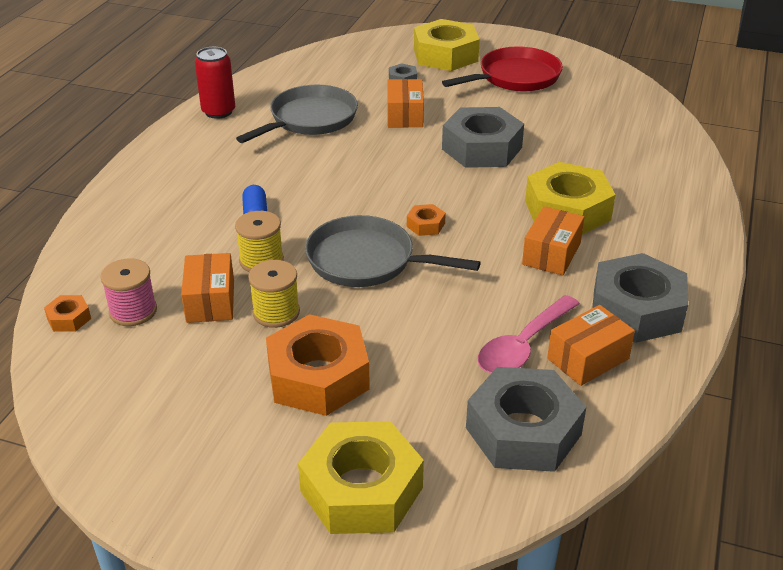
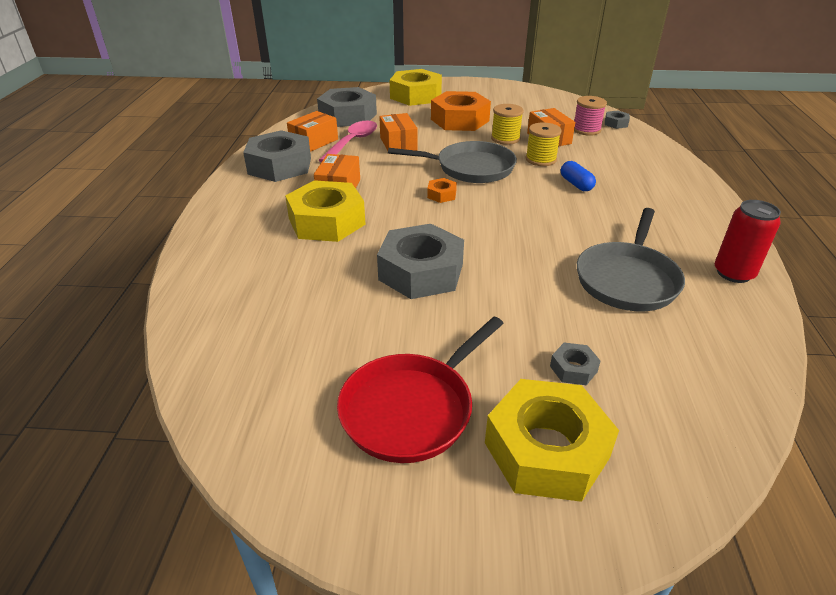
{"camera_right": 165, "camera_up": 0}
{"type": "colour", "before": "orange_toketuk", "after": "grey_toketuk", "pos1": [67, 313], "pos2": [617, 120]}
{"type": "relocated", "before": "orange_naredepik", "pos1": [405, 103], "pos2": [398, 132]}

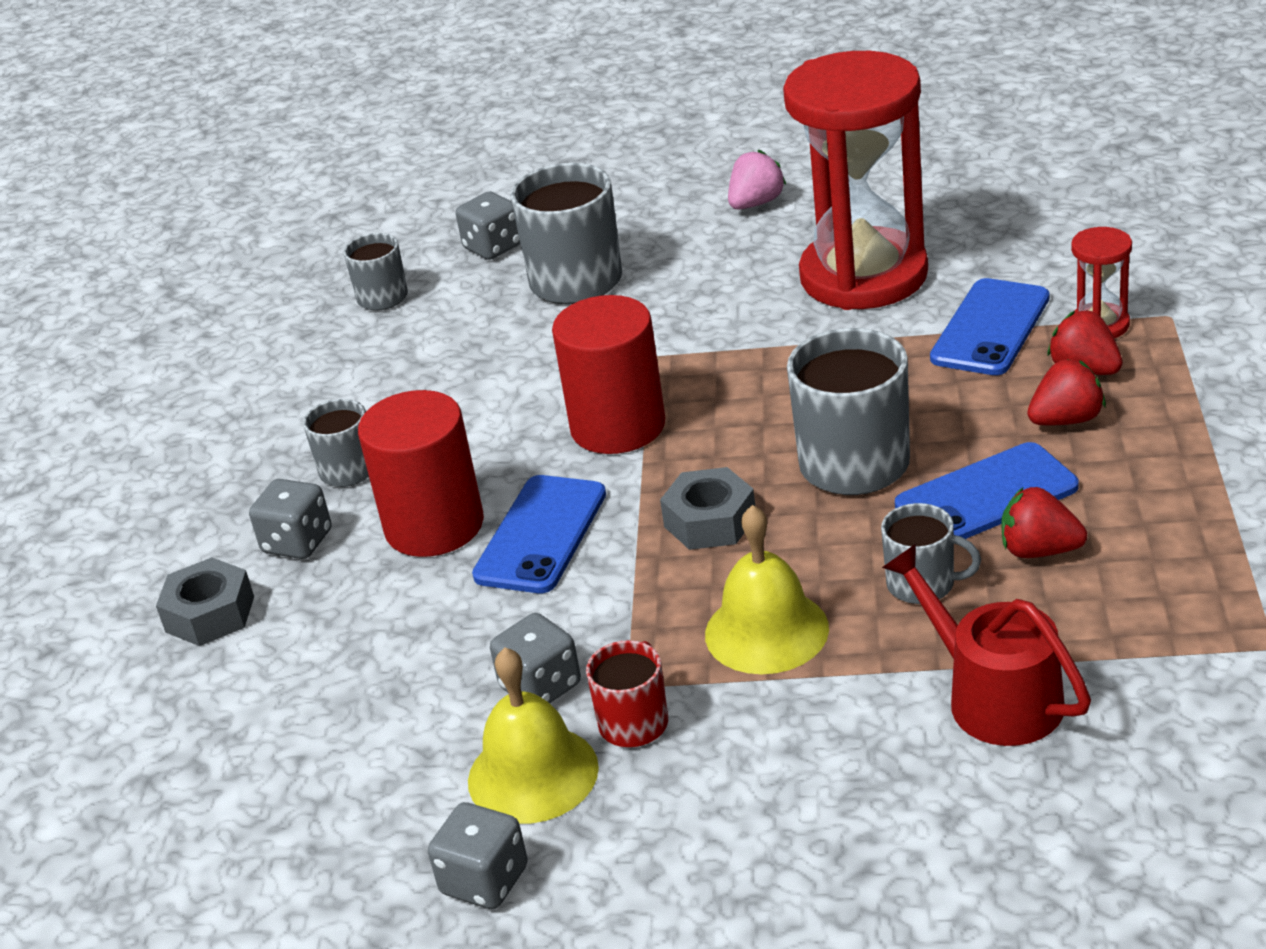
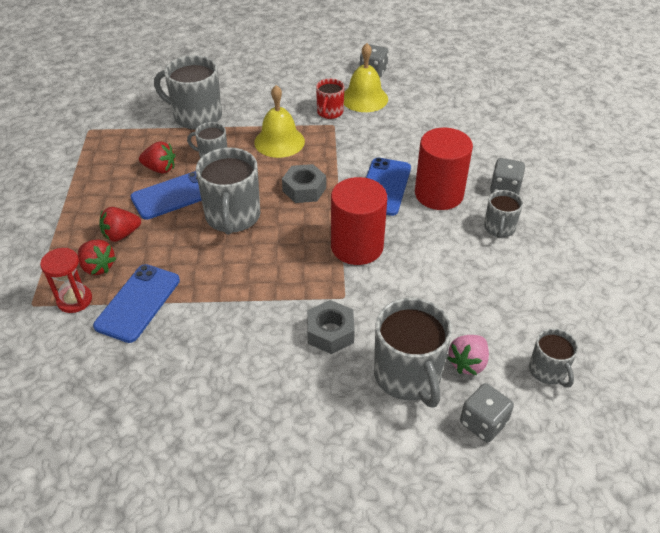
{"camera_right": 170, "camera_up": 10}
{"type": "relocated", "before": "grey_toketuk", "pos1": [205, 601], "pos2": [331, 327]}
{"type": "missing", "before": "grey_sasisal", "pos1": [535, 658]}
{"type": "relocated", "before": "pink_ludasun", "pos1": [757, 180], "pos2": [468, 355]}
{"type": "missing", "before": "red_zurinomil", "pos1": [855, 180]}
{"type": "exchanged", "before": "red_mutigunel", "after": "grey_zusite", "pos1": [986, 645], "pos2": [188, 92]}

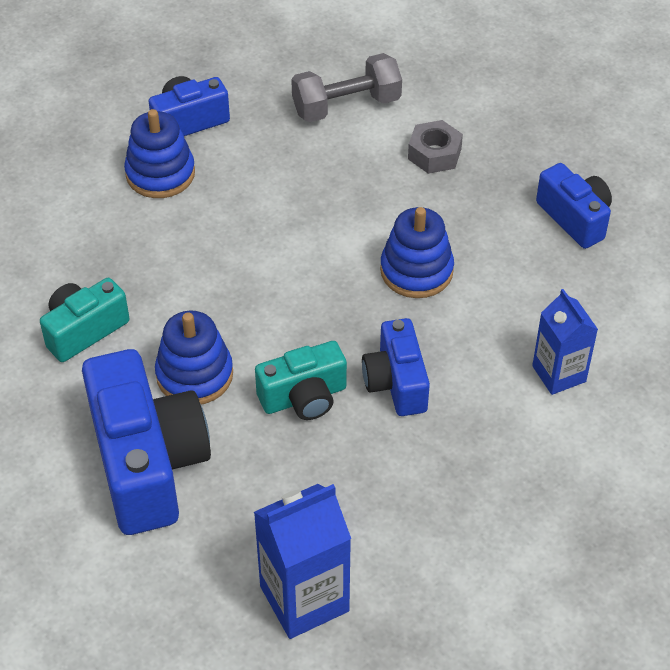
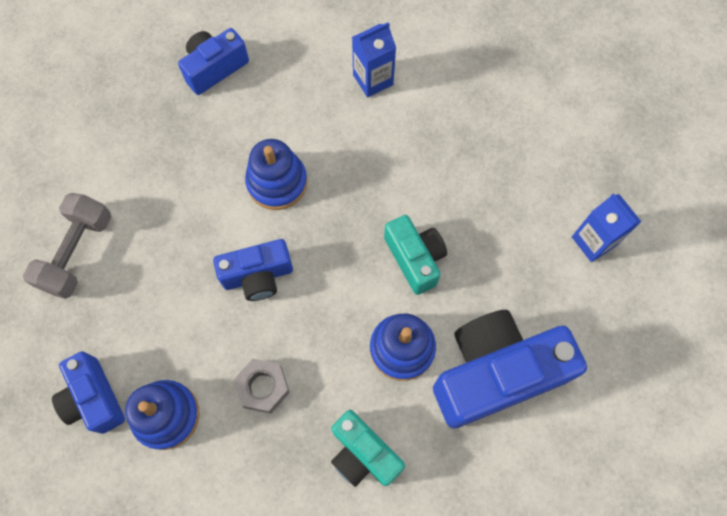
{"camera_right": -95, "camera_up": 20}
{"type": "size", "before": "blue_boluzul", "pos1": [302, 561], "pos2": [607, 227], "scale": 0.66}
{"type": "spun", "before": "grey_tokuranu", "pos1": [346, 87], "pos2": [67, 246], "turn": 45}
{"type": "relocated", "before": "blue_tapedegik", "pos1": [396, 367], "pos2": [253, 270]}
{"type": "relocated", "before": "grey_toketuk", "pos1": [435, 147], "pos2": [262, 386]}

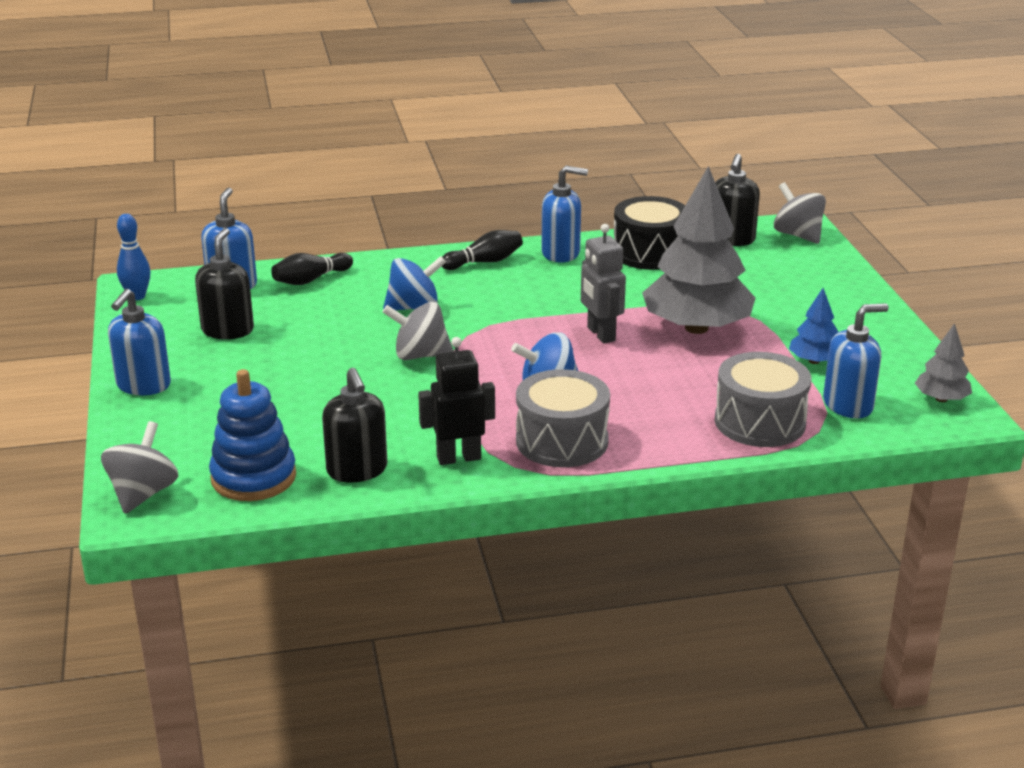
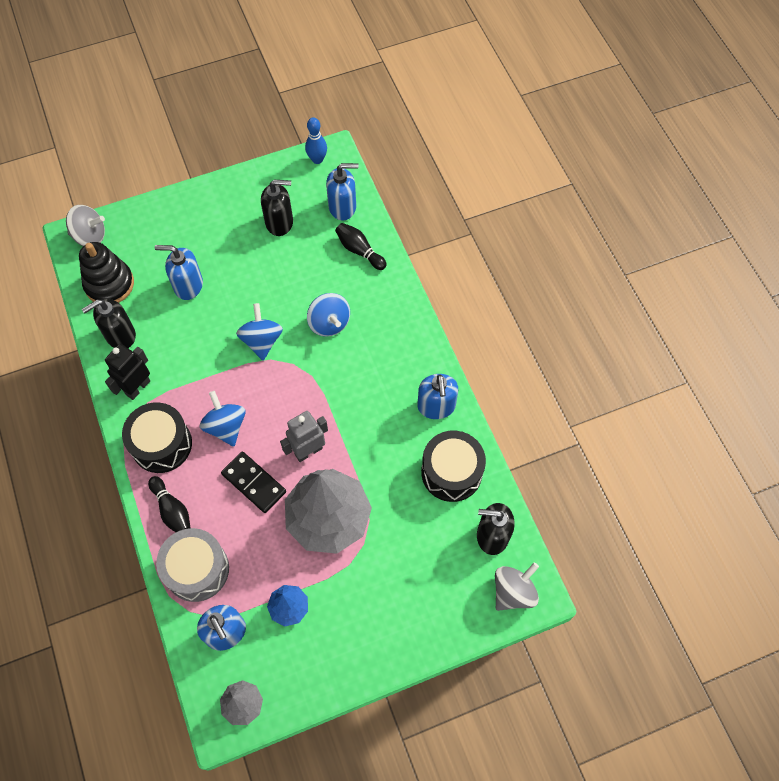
{"camera_right": 80, "camera_up": 35}
{"type": "relocated", "before": "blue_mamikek", "pos1": [139, 342], "pos2": [179, 272]}
{"type": "colour", "before": "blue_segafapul", "after": "black_segafapul", "pos1": [252, 435], "pos2": [106, 272]}
{"type": "colour", "before": "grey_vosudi", "after": "blue_vosudi", "pos1": [418, 331], "pos2": [259, 331]}
{"type": "spun", "before": "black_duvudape", "pos1": [456, 401], "pos2": [127, 372], "turn": -120}
{"type": "relocated", "before": "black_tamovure", "pos1": [482, 250], "pos2": [169, 504]}
{"type": "colour", "before": "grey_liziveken", "after": "black_liziveken", "pos1": [563, 418], "pos2": [157, 437]}
{"type": "appeared", "after": "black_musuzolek", "pos2": [253, 482]}

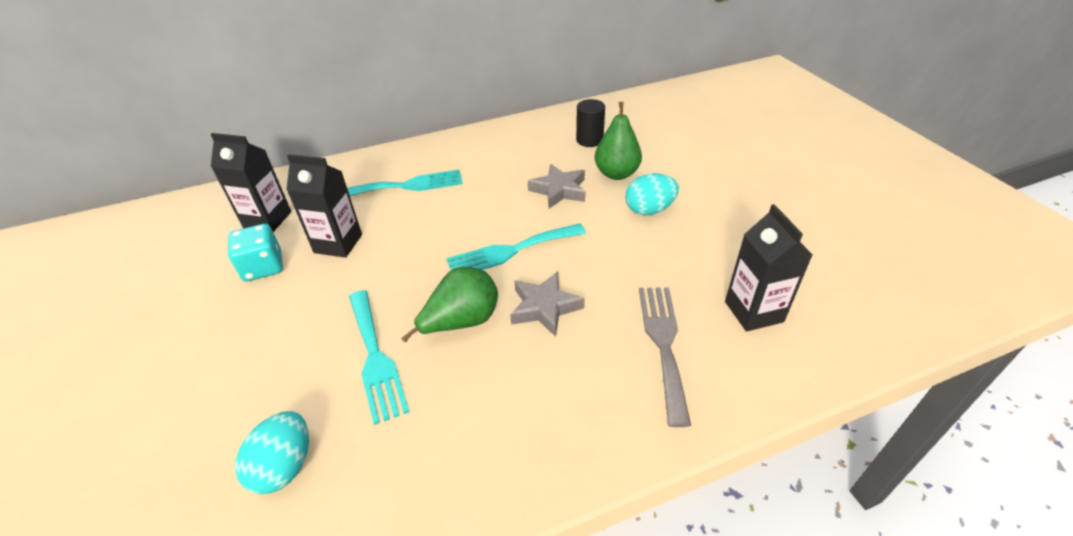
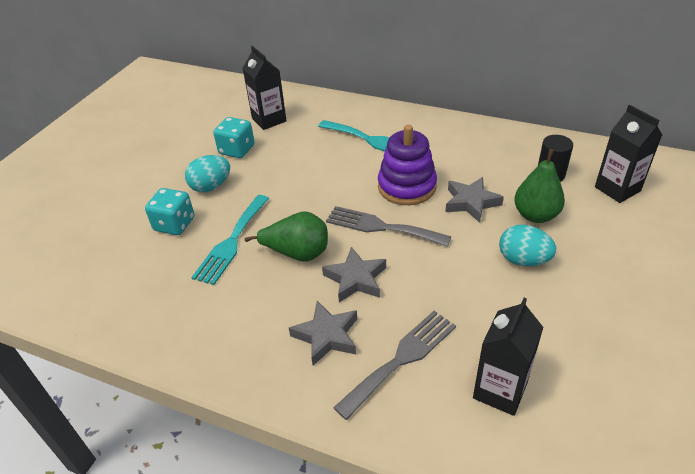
{"camera_right": 45, "camera_up": 0}
{"type": "relocated", "before": "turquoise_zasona", "pos1": [272, 452], "pos2": [207, 173]}
{"type": "relocated", "before": "black_boluzul", "pos1": [324, 206], "pos2": [628, 154]}
{"type": "colour", "before": "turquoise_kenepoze", "after": "grey_kenepoze", "pos1": [516, 246], "pos2": [389, 226]}
{"type": "appeared", "after": "turquoise_sasisal", "pos2": [169, 211]}
{"type": "appeared", "after": "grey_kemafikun", "pos2": [323, 333]}
{"type": "appeared", "after": "purple_segafapul", "pos2": [407, 165]}

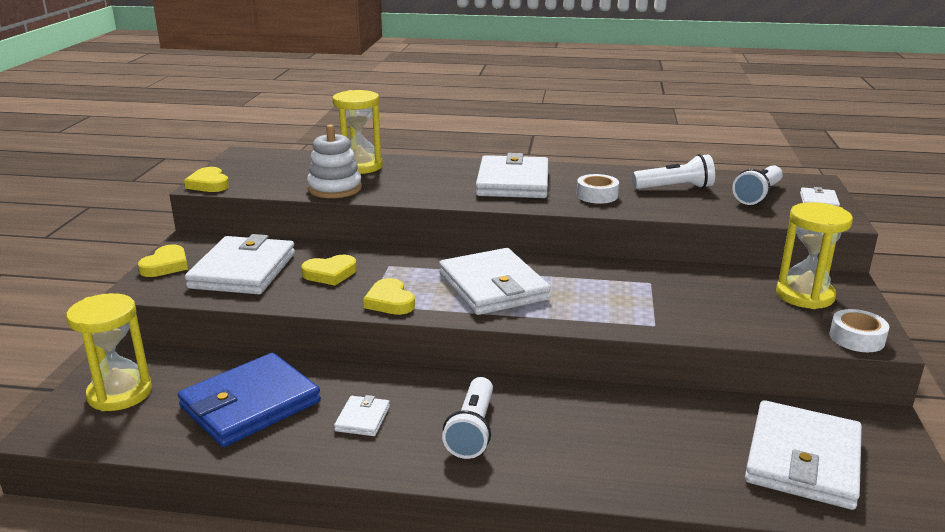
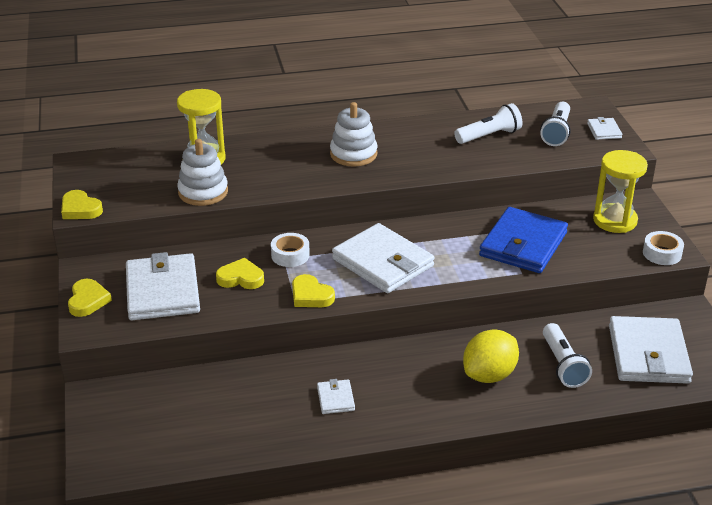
{"camera_right": -20, "camera_up": 10}
{"type": "missing", "before": "yellow_zurinomil", "pos1": [109, 352]}
{"type": "relocated", "before": "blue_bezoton", "pos1": [249, 400], "pos2": [523, 240]}
{"type": "spun", "before": "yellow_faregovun", "pos1": [329, 270], "pos2": [240, 273], "turn": -135}
{"type": "relocated", "before": "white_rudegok", "pos1": [467, 418], "pos2": [567, 355]}
{"type": "exchanged", "before": "white_bezoton", "after": "white_segafapul", "pos1": [512, 175], "pos2": [353, 134]}
{"type": "relocated", "before": "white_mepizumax", "pos1": [598, 189], "pos2": [290, 250]}
{"type": "appeared", "after": "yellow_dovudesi", "pos2": [491, 356]}

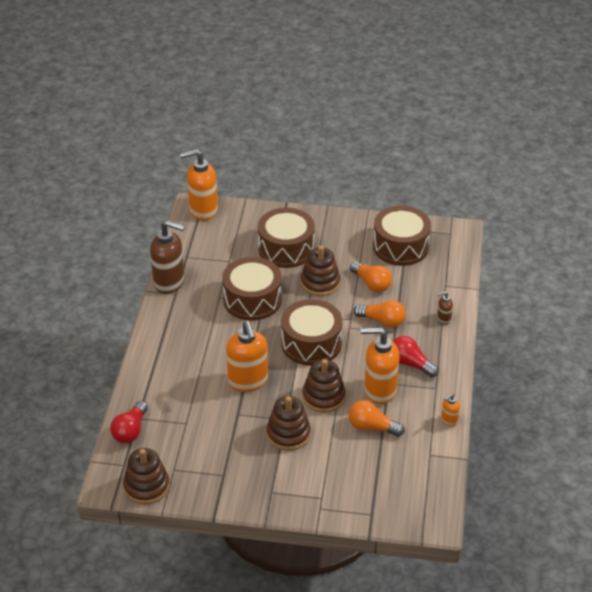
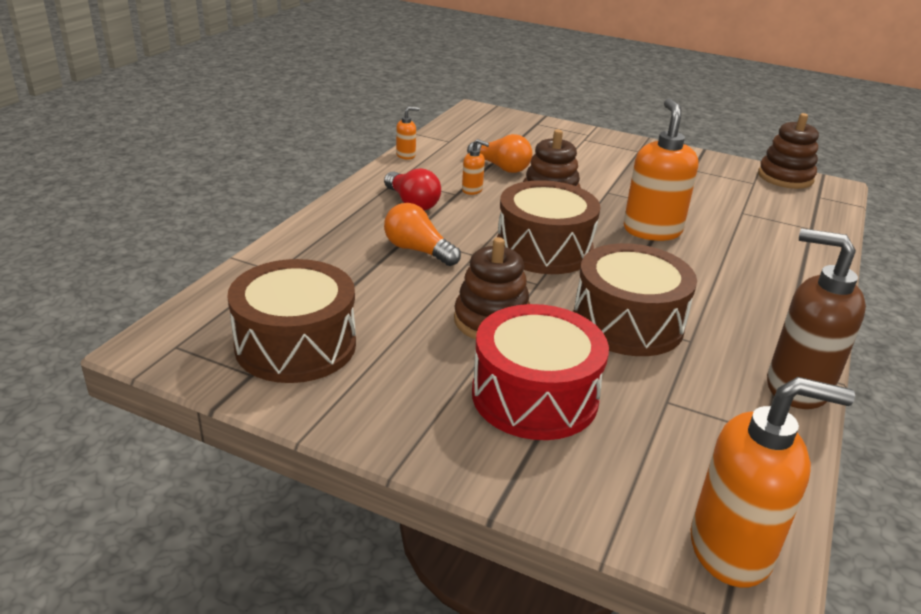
{"camera_right": -165, "camera_up": -10}
{"type": "missing", "before": "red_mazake", "pos1": [129, 422]}
{"type": "colour", "before": "brown_liziveken", "after": "red_liziveken", "pos1": [286, 238], "pos2": [540, 372]}
{"type": "missing", "before": "brown_segafapul", "pos1": [288, 423]}
{"type": "missing", "before": "orange_mazake", "pos1": [371, 276]}
{"type": "size", "before": "orange_mamikek", "pos1": [380, 365], "pos2": [475, 167], "scale": 0.45}
{"type": "missing", "before": "brown_mamikek", "pos1": [445, 308]}

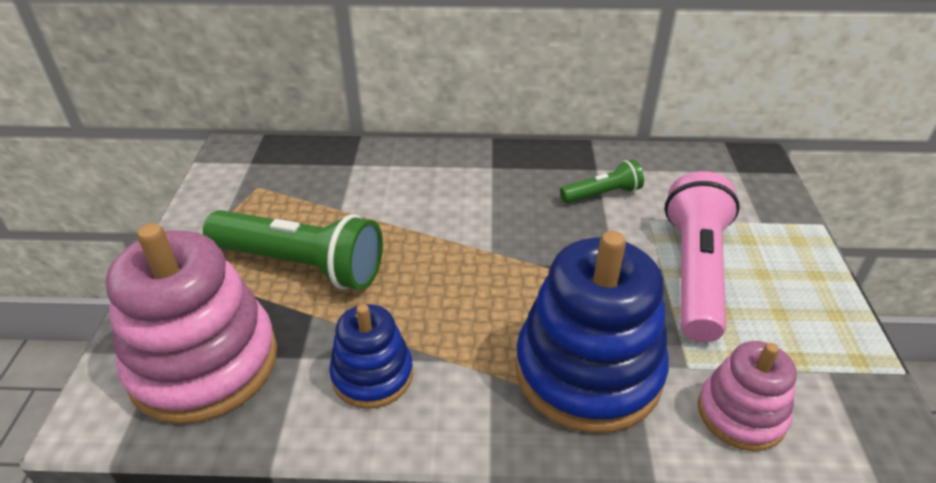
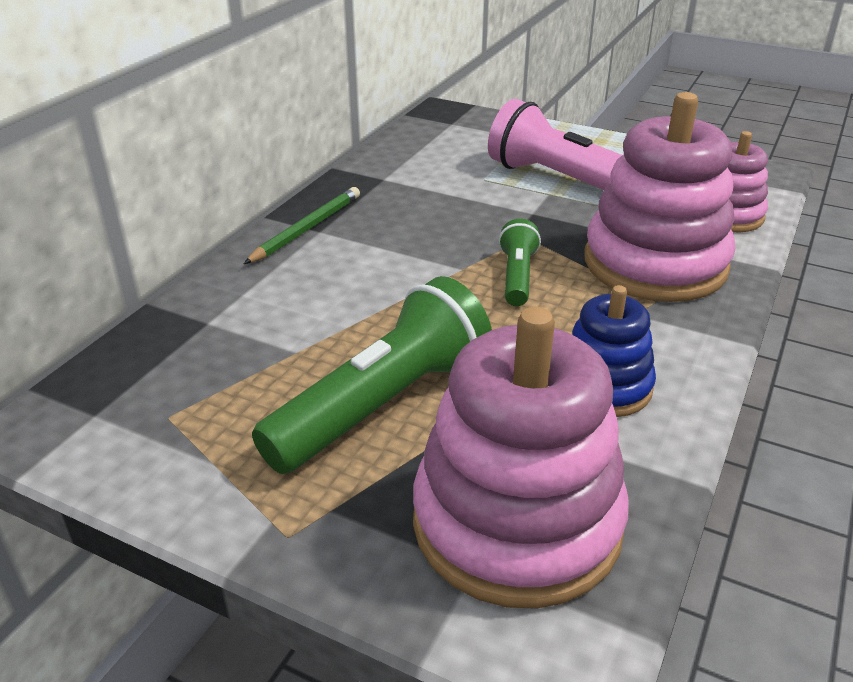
{"camera_right": -65, "camera_up": -5}
{"type": "colour", "before": "blue_segafapul", "after": "pink_segafapul", "pos1": [592, 332], "pos2": [660, 197]}
{"type": "relocated", "before": "green_rudegok", "pos1": [602, 181], "pos2": [520, 262]}
{"type": "appeared", "after": "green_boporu", "pos2": [302, 225]}

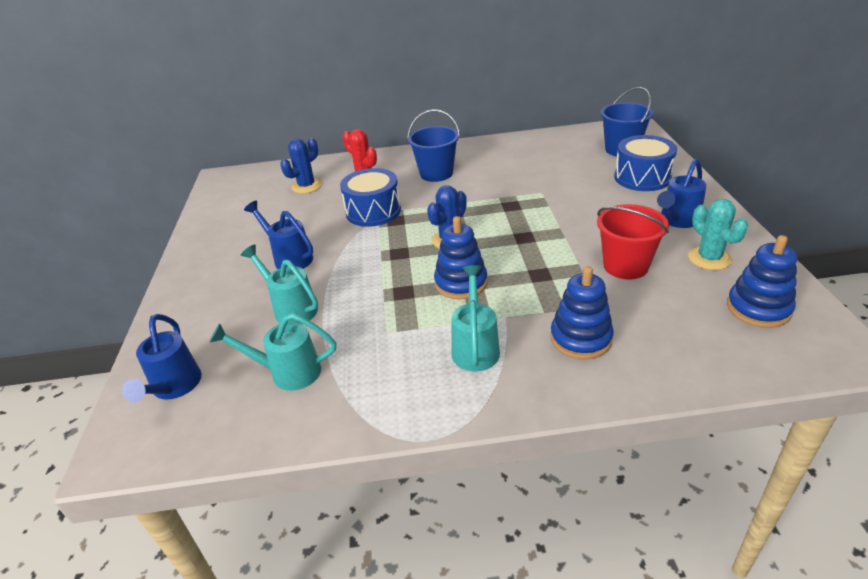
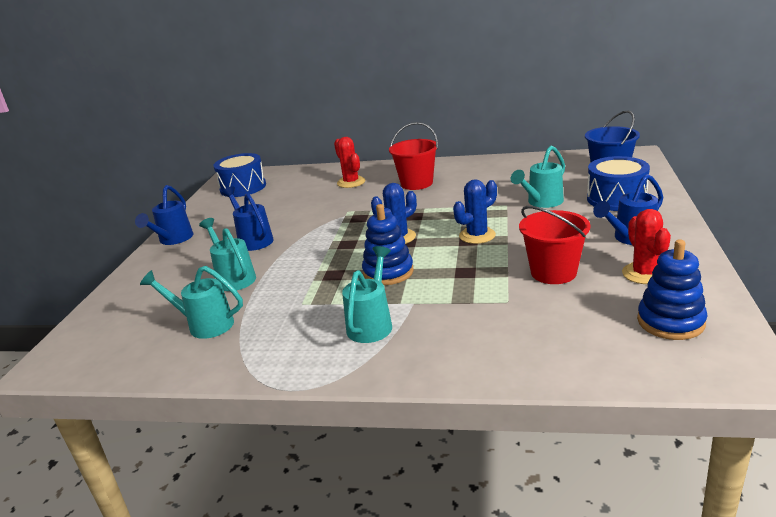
{"camera_right": 15, "camera_up": -10}
{"type": "relocated", "before": "blue_mutigunel", "pos1": [162, 358], "pos2": [164, 215]}
{"type": "relocated", "before": "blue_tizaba", "pos1": [301, 166], "pos2": [475, 211]}
{"type": "relocated", "before": "blue_liziveken", "pos1": [370, 197], "pos2": [239, 175]}
{"type": "colour", "before": "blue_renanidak", "after": "red_renanidak", "pos1": [433, 145], "pos2": [413, 156]}
{"type": "missing", "before": "blue_segafapul", "pos1": [582, 312]}
{"type": "colour", "before": "turquoise_tizaba", "after": "red_tizaba", "pos1": [718, 234], "pos2": [646, 246]}
{"type": "appeared", "after": "turquoise_mutigunel", "pos2": [538, 177]}

